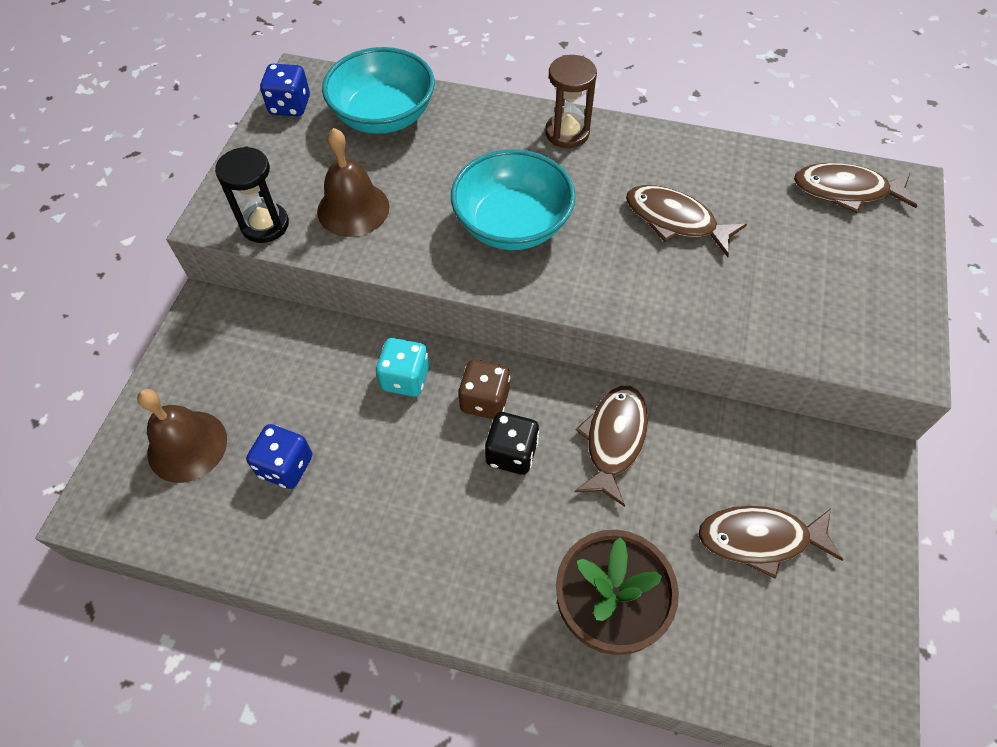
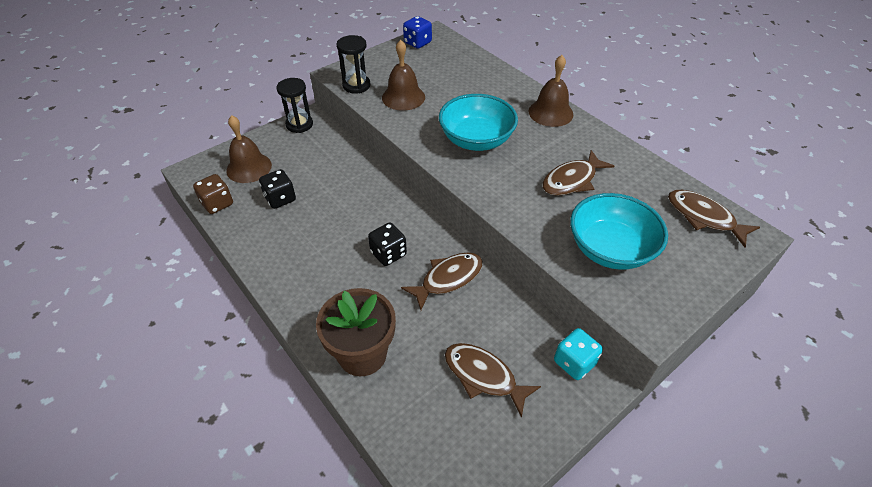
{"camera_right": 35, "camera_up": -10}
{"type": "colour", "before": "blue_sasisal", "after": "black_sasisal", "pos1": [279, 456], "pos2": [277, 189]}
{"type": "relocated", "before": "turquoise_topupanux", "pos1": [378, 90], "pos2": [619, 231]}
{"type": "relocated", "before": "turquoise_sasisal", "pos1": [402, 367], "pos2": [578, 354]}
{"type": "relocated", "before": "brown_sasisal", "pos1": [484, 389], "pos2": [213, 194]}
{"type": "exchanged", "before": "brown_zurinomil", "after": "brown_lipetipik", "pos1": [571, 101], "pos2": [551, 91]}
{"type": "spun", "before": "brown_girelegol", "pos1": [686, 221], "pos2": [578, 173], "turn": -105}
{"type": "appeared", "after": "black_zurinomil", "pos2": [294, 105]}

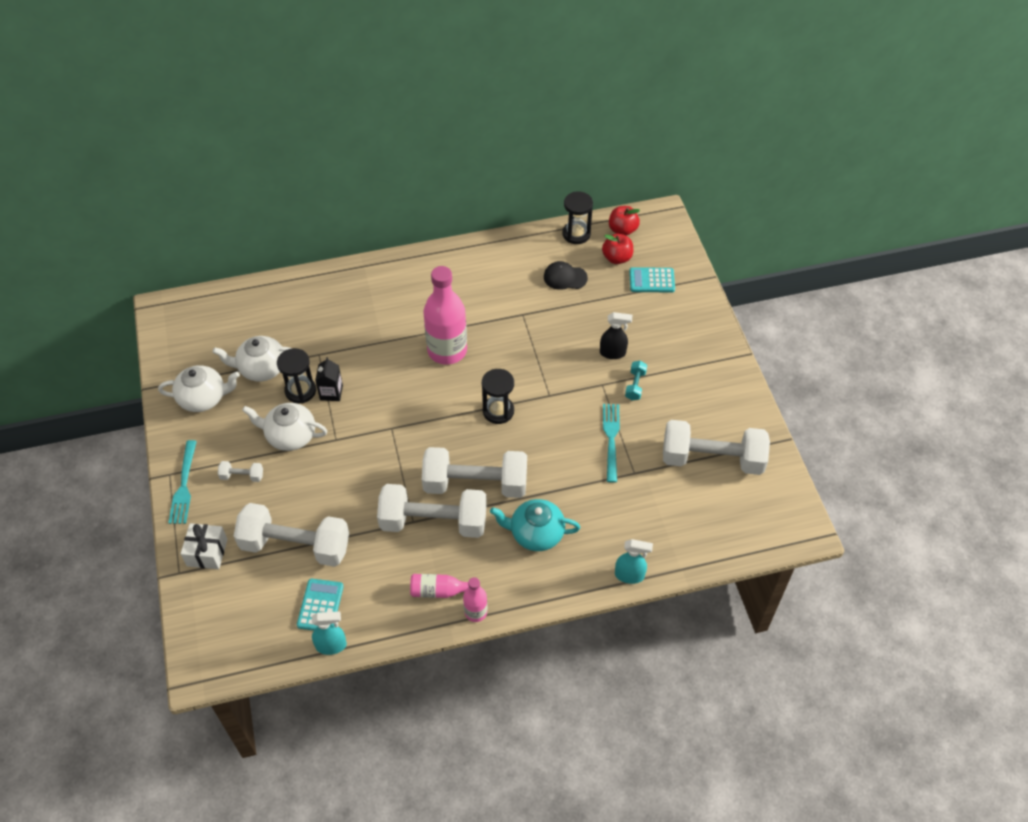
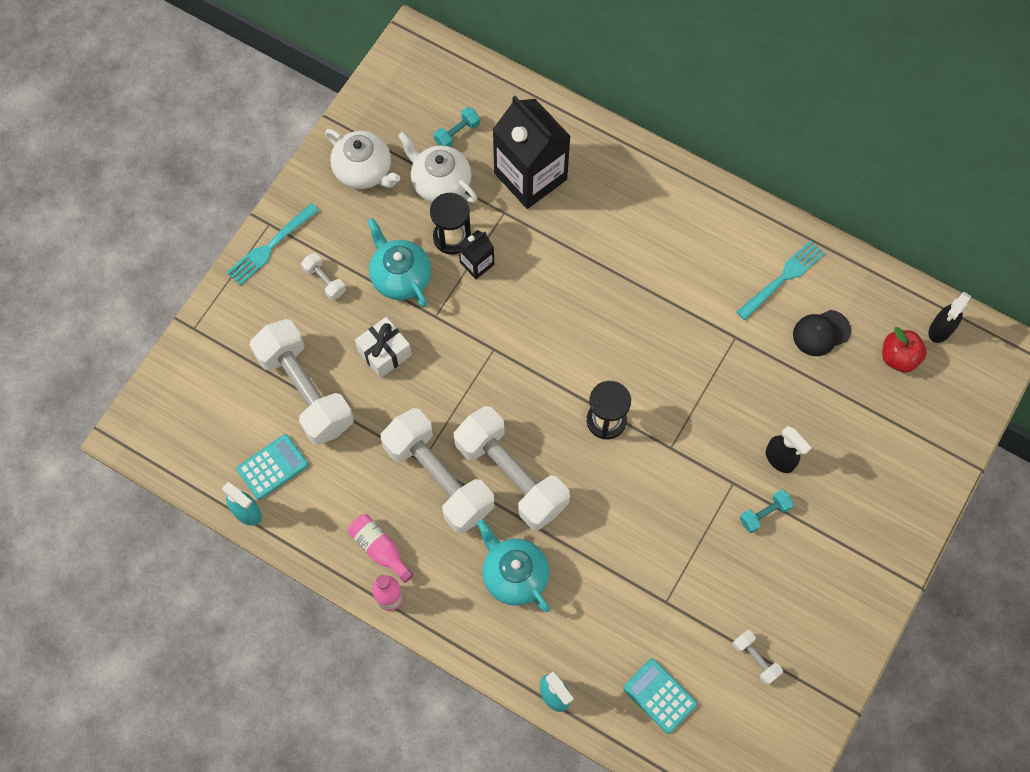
{"camera_right": 45, "camera_up": 15}
{"type": "relocated", "before": "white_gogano", "pos1": [204, 546], "pos2": [383, 347]}
{"type": "colour", "before": "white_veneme", "after": "turquoise_veneme", "pos1": [284, 427], "pos2": [399, 262]}
{"type": "missing", "before": "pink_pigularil", "pos1": [445, 315]}
{"type": "spun", "before": "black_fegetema", "pos1": [566, 275], "pos2": [822, 333], "turn": -75}
{"type": "missing", "before": "black_zurinomil", "pos1": [578, 218]}
{"type": "relocated", "before": "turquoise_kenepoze", "pos1": [611, 443], "pos2": [781, 280]}
{"type": "exchanged", "before": "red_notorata", "after": "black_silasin", "pos1": [624, 221], "pos2": [950, 317]}
{"type": "relocated", "before": "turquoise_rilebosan", "pos1": [652, 280], "pos2": [660, 696]}
{"type": "size", "before": "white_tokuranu", "pos1": [716, 447], "pos2": [758, 657], "scale": 0.41}
{"type": "appeared", "after": "turquoise_tokuranu", "pos2": [457, 127]}
{"type": "appeared", "after": "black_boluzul", "pos2": [531, 152]}

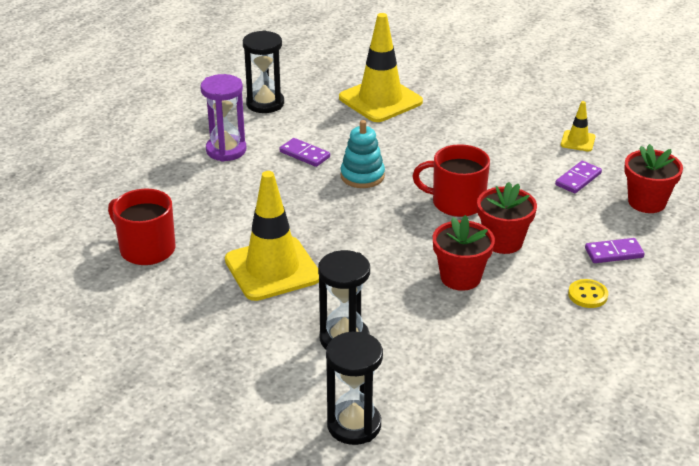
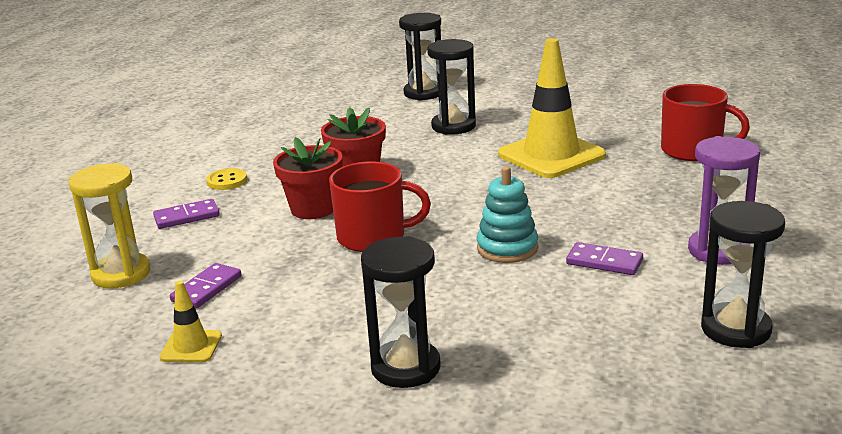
{"camera_right": 170, "camera_up": -10}
{"type": "missing", "before": "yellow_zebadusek", "pos1": [381, 67]}
{"type": "exchanged", "before": "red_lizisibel", "after": "yellow_zurinomil", "pos1": [653, 178], "pos2": [109, 226]}
{"type": "appeared", "after": "black_zurinomil", "pos2": [401, 312]}

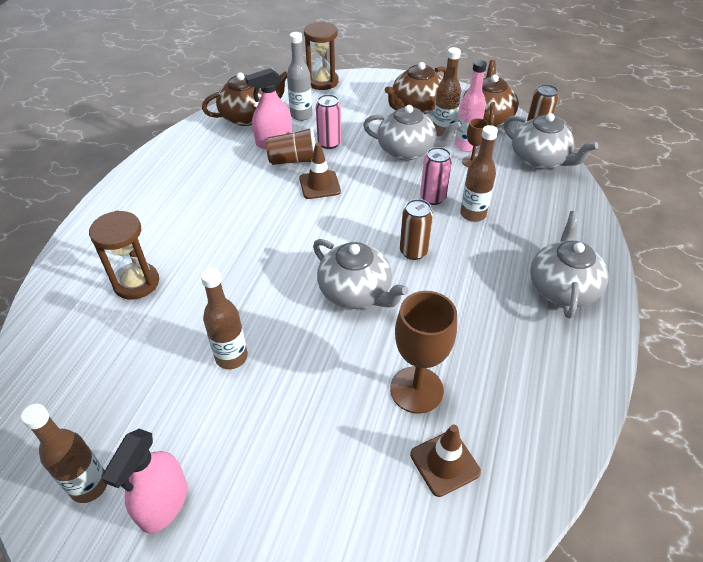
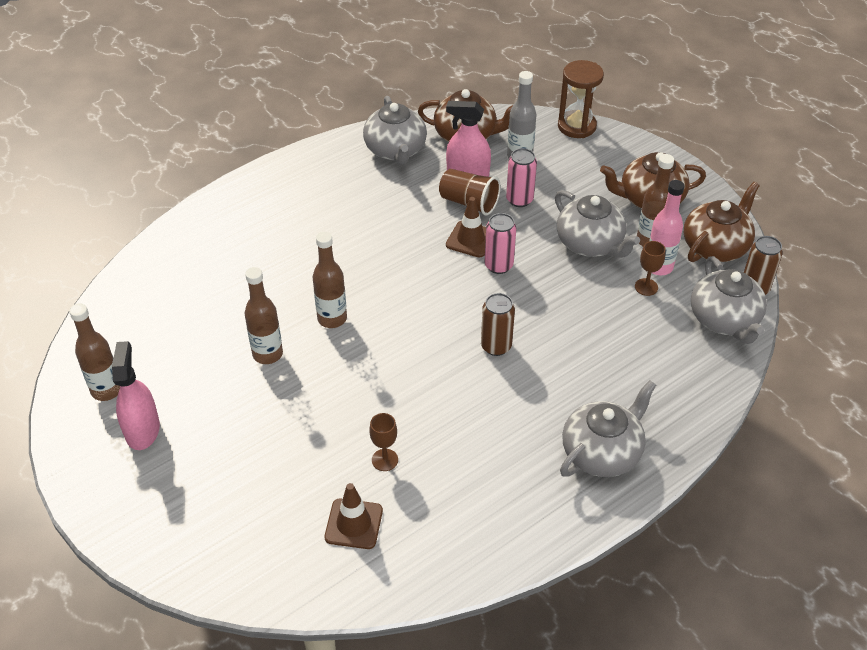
{"camera_right": 35, "camera_up": 0}
{"type": "missing", "before": "brown_zurinomil", "pos1": [124, 254]}
{"type": "spun", "before": "pink_silasin", "pos1": [144, 481], "pos2": [136, 395], "turn": 120}
{"type": "relocated", "before": "grey_veneme", "pos1": [360, 274], "pos2": [395, 130]}
{"type": "size", "before": "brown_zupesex", "pos1": [423, 352], "pos2": [383, 442], "scale": 0.51}
{"type": "relocated", "before": "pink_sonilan", "pos1": [436, 176], "pos2": [500, 243]}
{"type": "relocated", "before": "brown_pigularil", "pos1": [479, 173], "pos2": [330, 280]}

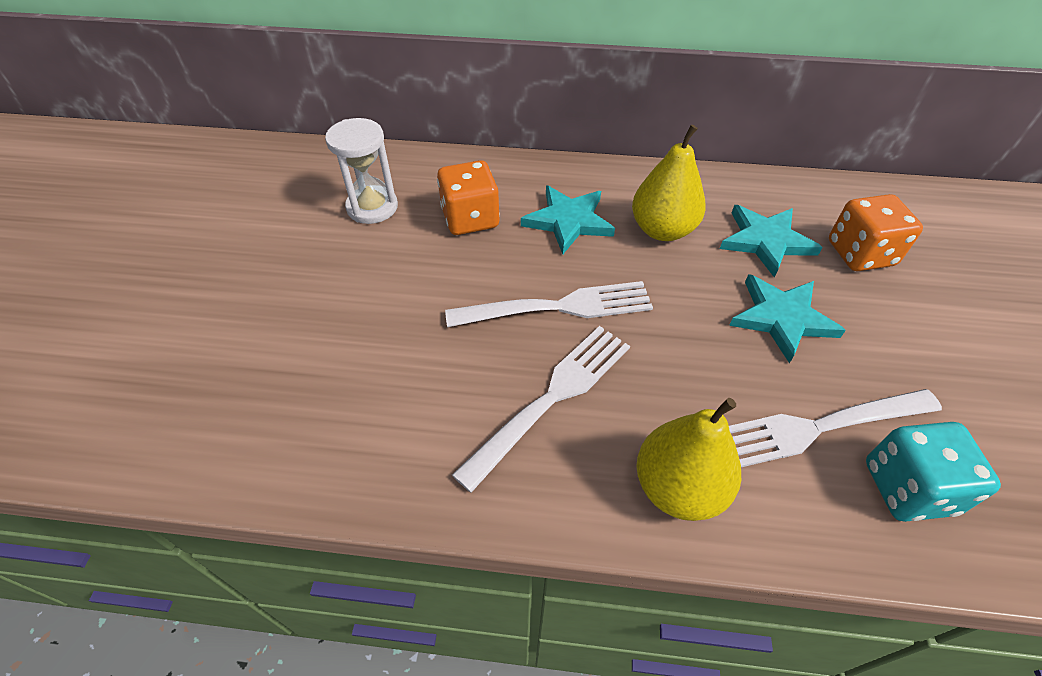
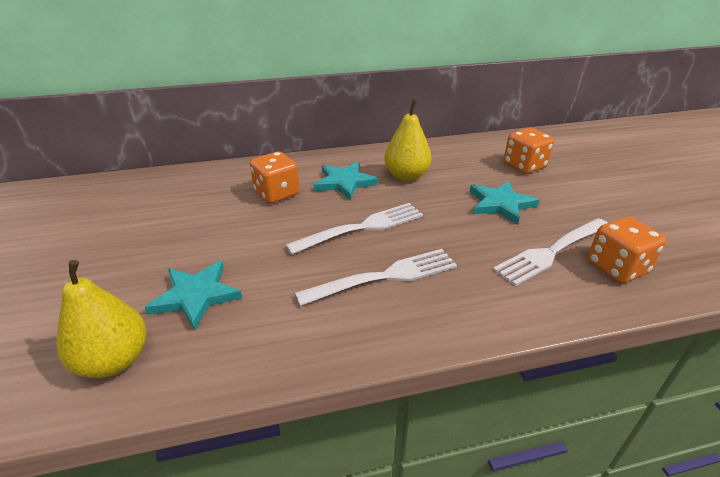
{"camera_right": -20, "camera_up": -15}
{"type": "missing", "before": "white_zurinomil", "pos1": [361, 171]}
{"type": "spun", "before": "white_kenepoze", "pos1": [541, 409], "pos2": [376, 277], "turn": 45}
{"type": "relocated", "before": "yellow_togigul", "pos1": [688, 459], "pos2": [101, 319]}
{"type": "relocated", "before": "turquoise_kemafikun", "pos1": [771, 241], "pos2": [193, 295]}
{"type": "colour", "before": "turquoise_sasisal", "after": "orange_sasisal", "pos1": [933, 472], "pos2": [627, 249]}

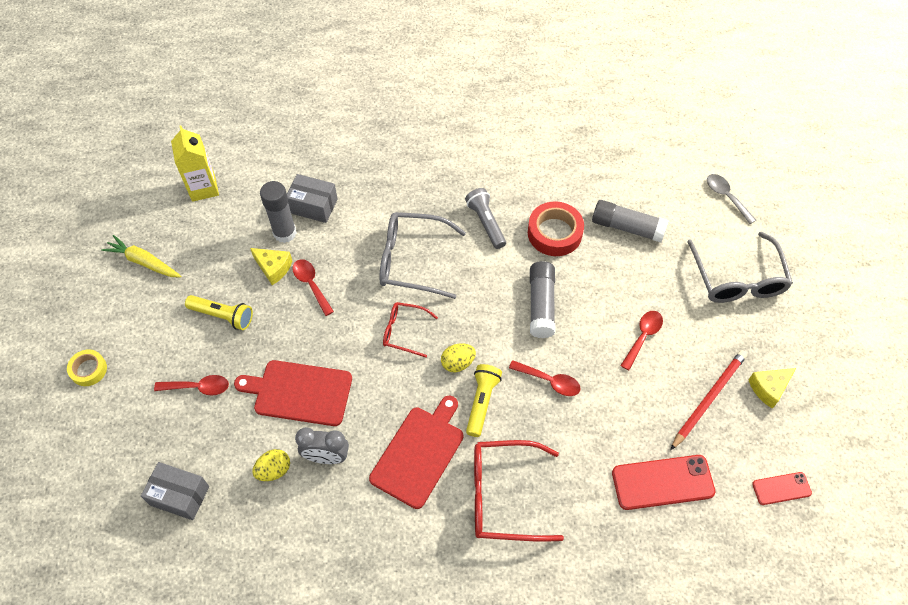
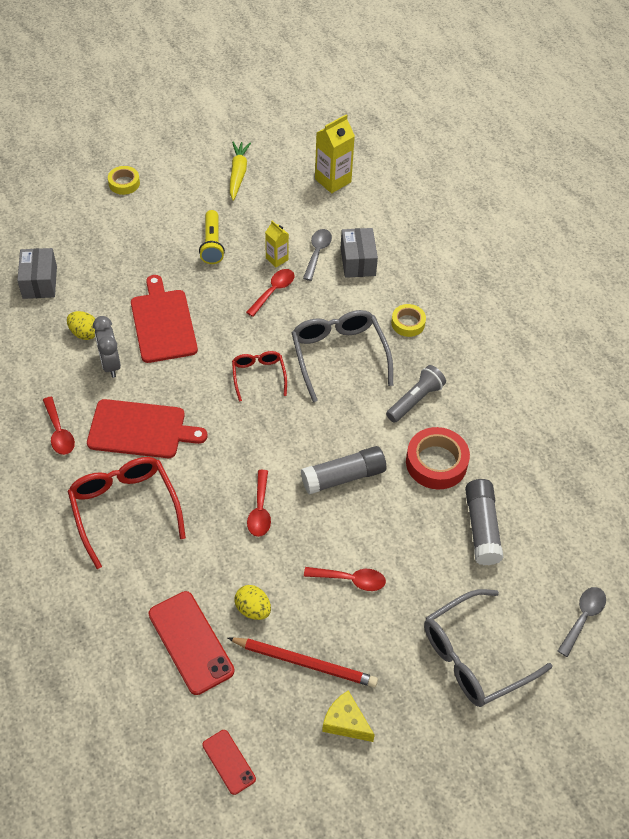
{"camera_right": 65, "camera_up": -5}
{"type": "relocated", "before": "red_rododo", "pos1": [191, 385], "pos2": [59, 426]}
{"type": "exchanged", "before": "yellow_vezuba", "after": "yellow_boluzul", "pos1": [271, 266], "pos2": [277, 244]}
{"type": "exchanged", "before": "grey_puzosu", "after": "grey_rododo", "pos1": [278, 212], "pos2": [317, 255]}
{"type": "relocated", "before": "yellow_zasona", "pos1": [458, 357], "pos2": [253, 602]}
{"type": "missing", "before": "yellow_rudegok", "pos1": [484, 400]}
{"type": "appeared", "after": "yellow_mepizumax", "pos2": [408, 320]}

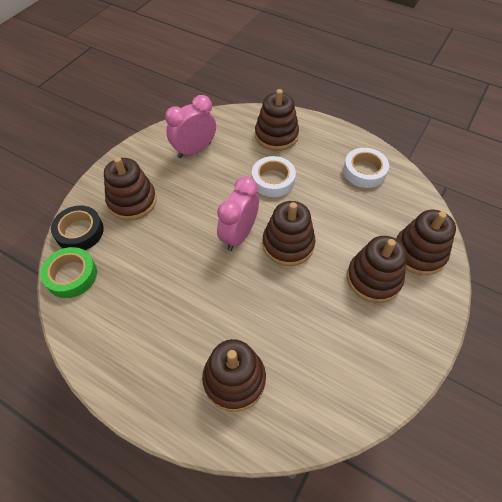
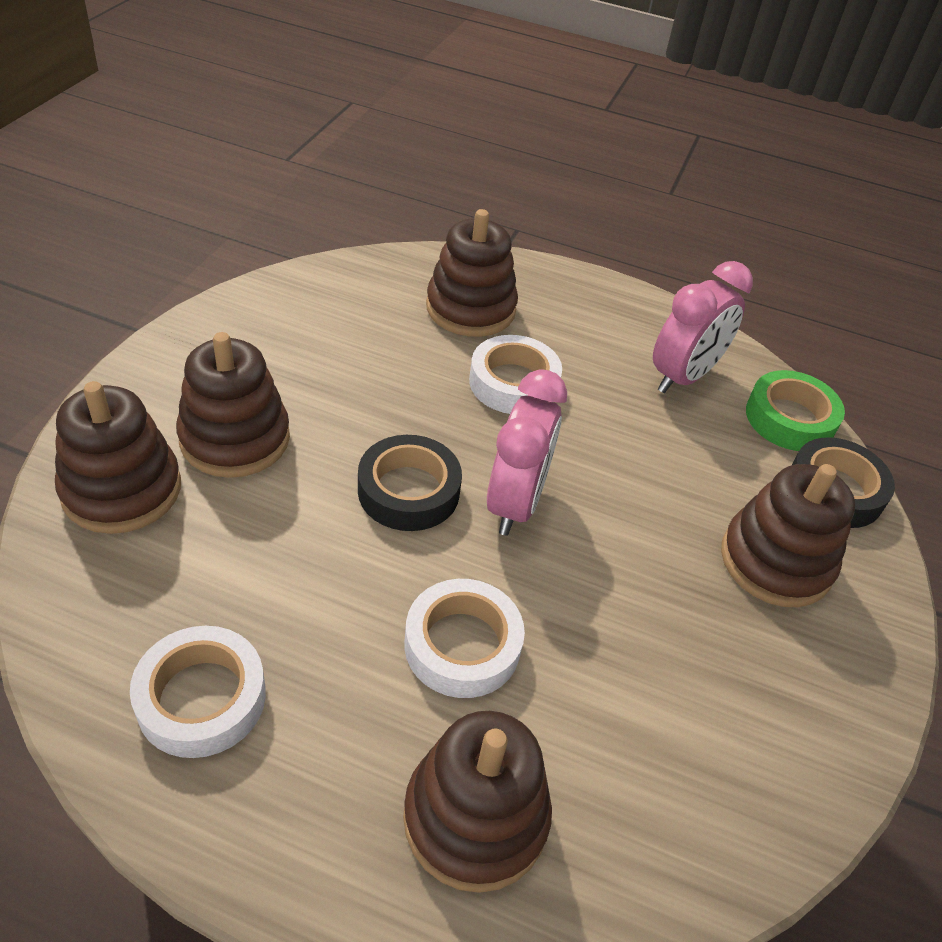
{"camera_right": 165, "camera_up": -10}
{"type": "relocated", "before": "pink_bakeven", "pos1": [190, 126], "pos2": [703, 327]}
{"type": "exchanged", "before": "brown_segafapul", "after": "black_mepizumax", "pos1": [288, 233], "pos2": [410, 483]}
{"type": "appeared", "after": "white_mepizumax", "pos2": [515, 374]}

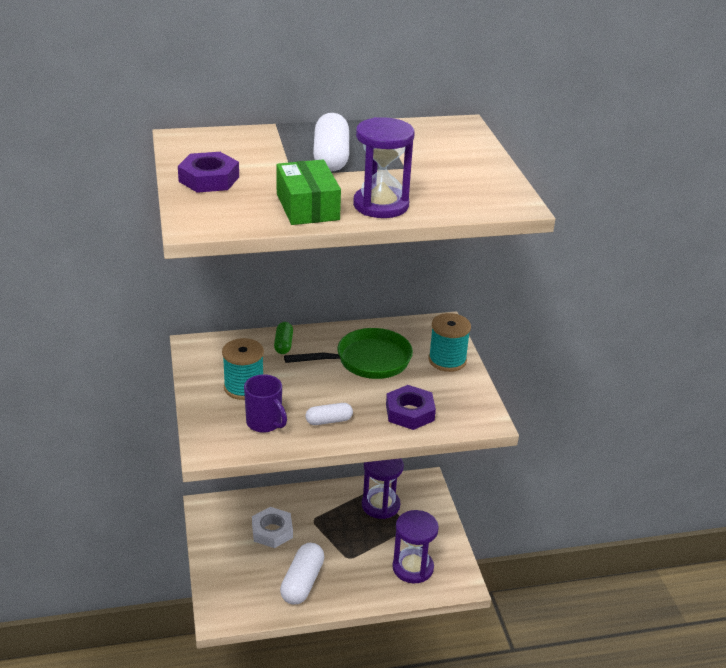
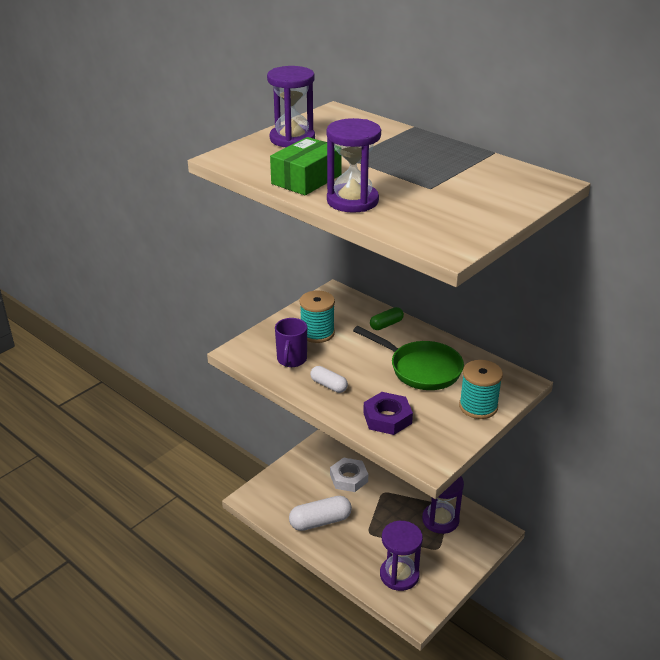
{"camera_right": 55, "camera_up": 0}
{"type": "exchanged", "before": "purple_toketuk", "after": "purple_zurinomil", "pos1": [208, 172], "pos2": [291, 106]}
{"type": "missing", "before": "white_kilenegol", "pos1": [331, 142]}

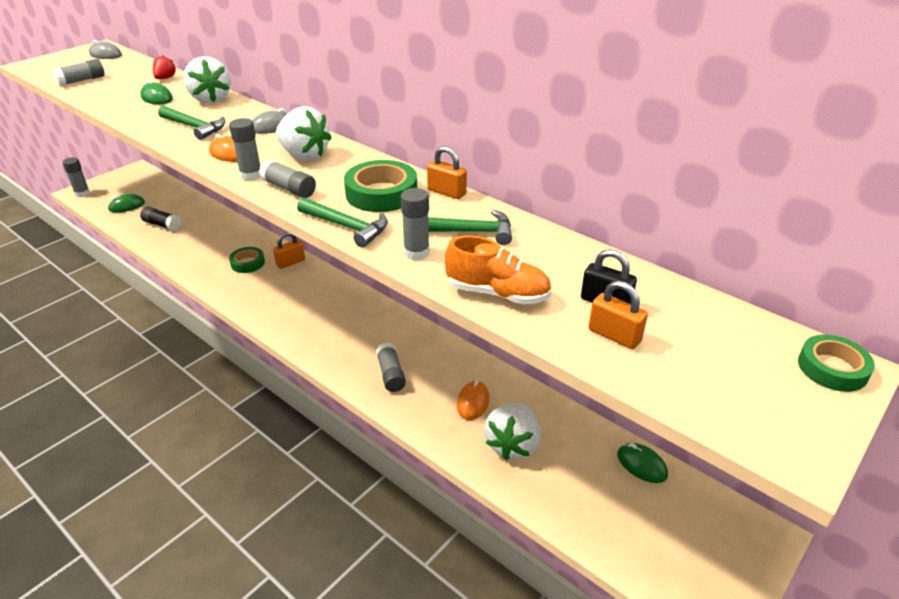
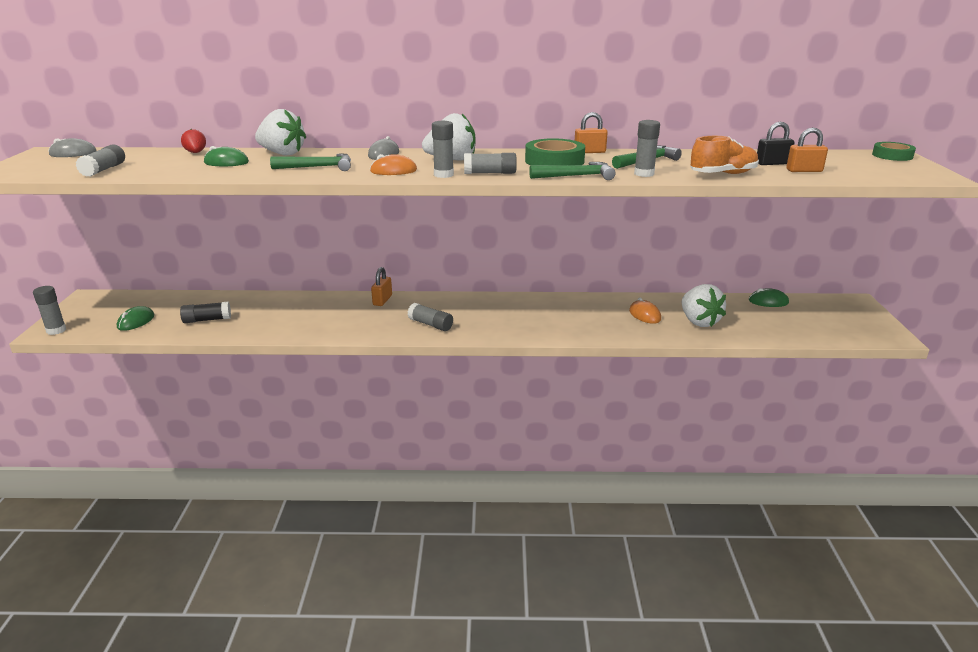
{"camera_right": -40, "camera_up": -10}
{"type": "missing", "before": "green_mepizumax", "pos1": [247, 260]}
{"type": "relocated", "before": "grey_puzosu", "pos1": [391, 367], "pos2": [430, 317]}

